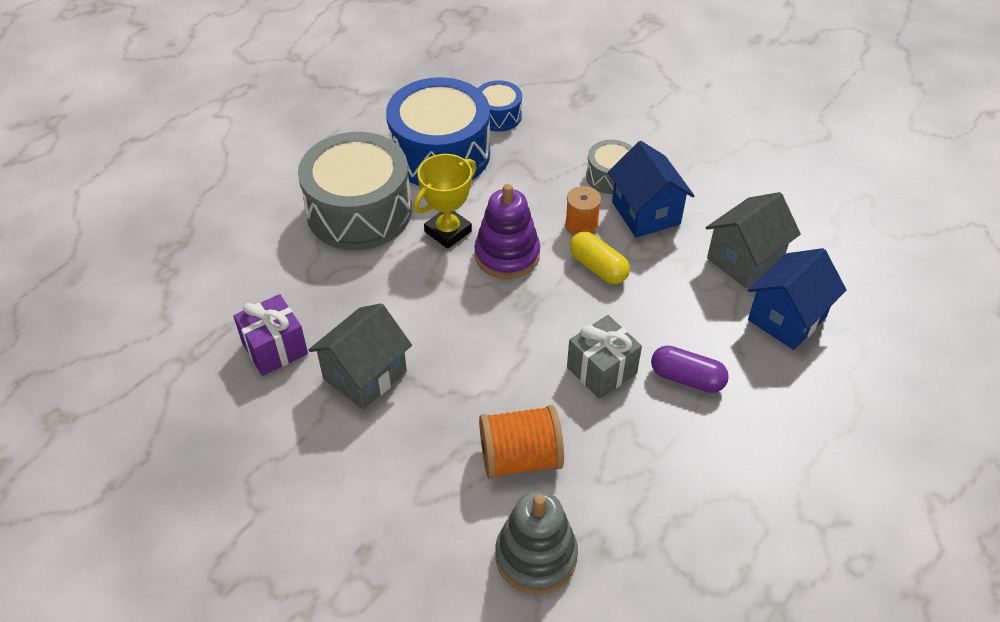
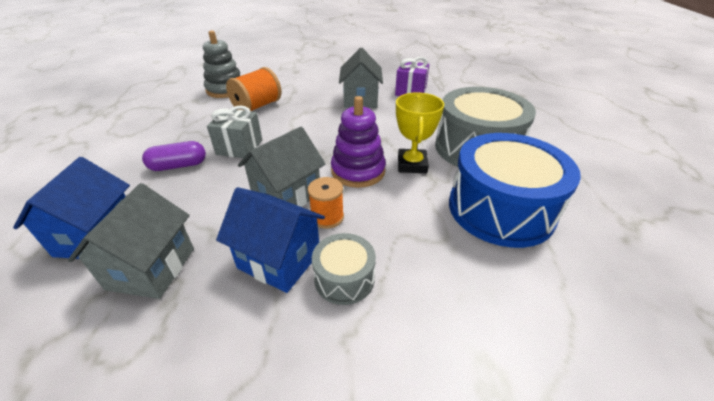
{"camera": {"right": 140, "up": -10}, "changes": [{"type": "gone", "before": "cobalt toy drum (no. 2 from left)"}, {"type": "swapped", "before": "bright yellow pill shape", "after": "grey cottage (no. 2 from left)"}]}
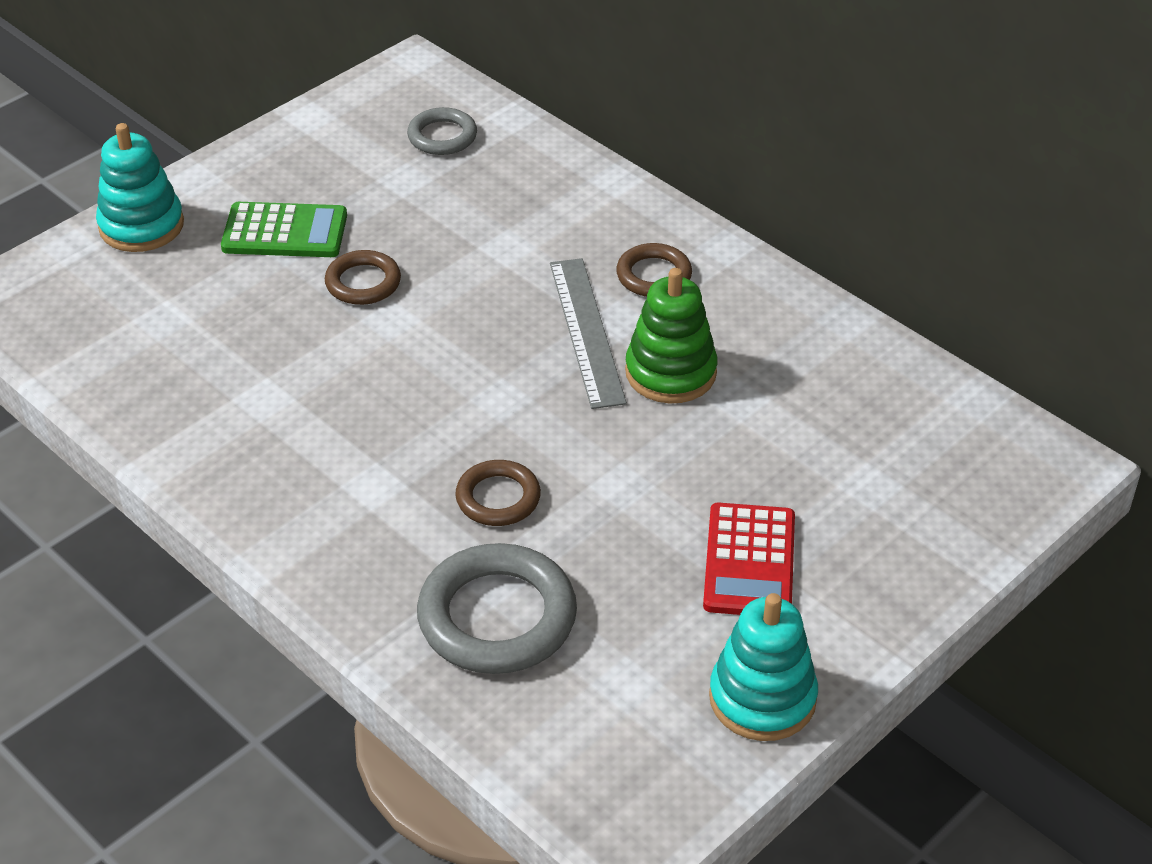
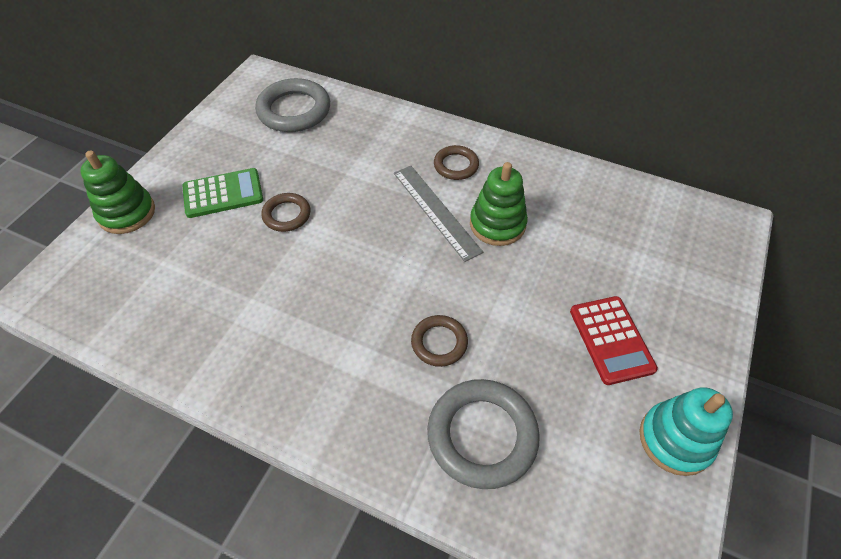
{"camera": {"right": -20, "up": 10}, "changes": [{"type": "repainted", "before": "aqua stacking toy (no. 1 from left)", "after": "green stacking toy (no. 1 from left)"}, {"type": "scaled", "before": "grey hoop (no. 1 from left)", "scale": 1.77}]}
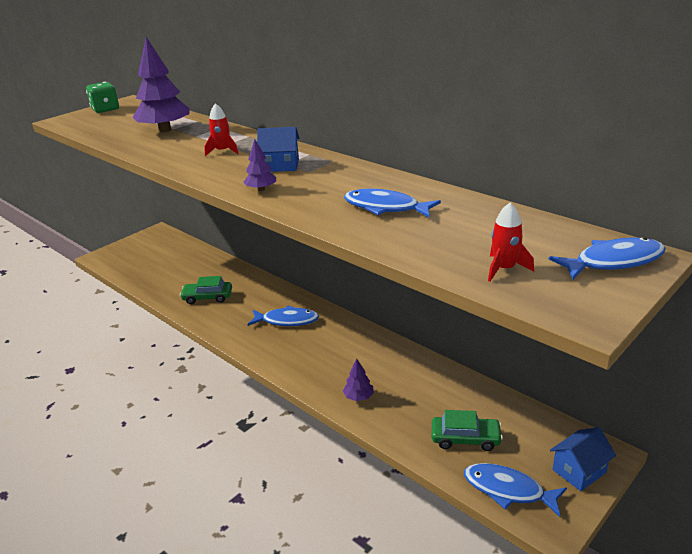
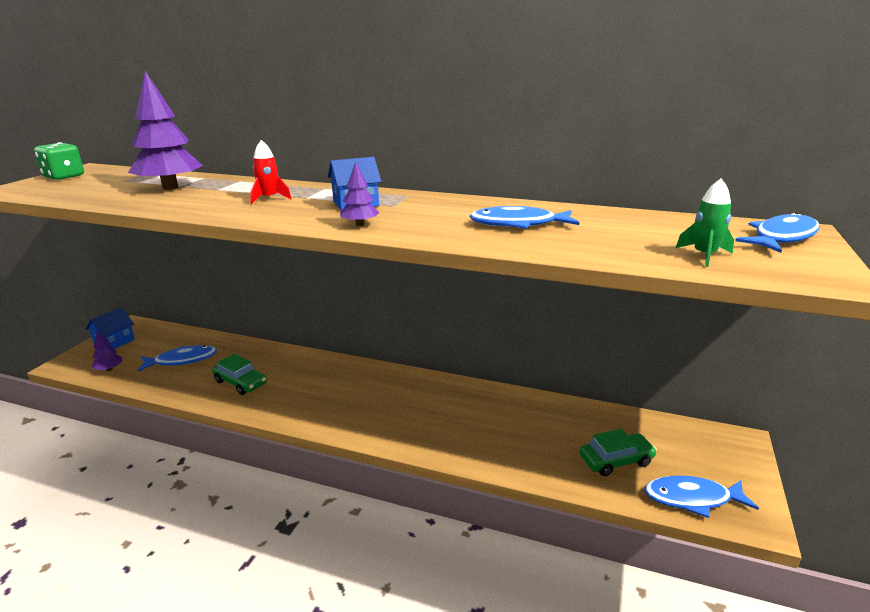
{"camera": {"right": -25, "up": -5}, "changes": [{"type": "rotated", "before": "green toy car (no. 1 from left)", "turn": -120}, {"type": "shifted", "before": "cobalt fish (no. 1 from left)"}, {"type": "shifted", "before": "royal purple toy tree (no. 3 from left in the first image)", "after": "royal purple toy tree (no. 1 from left)"}, {"type": "repainted", "before": "crimson rocket (no. 2 from left)", "after": "green rocket"}, {"type": "shifted", "before": "cobalt cottage (no. 2 from left in the first image)", "after": "cobalt cottage (no. 1 from left)"}]}
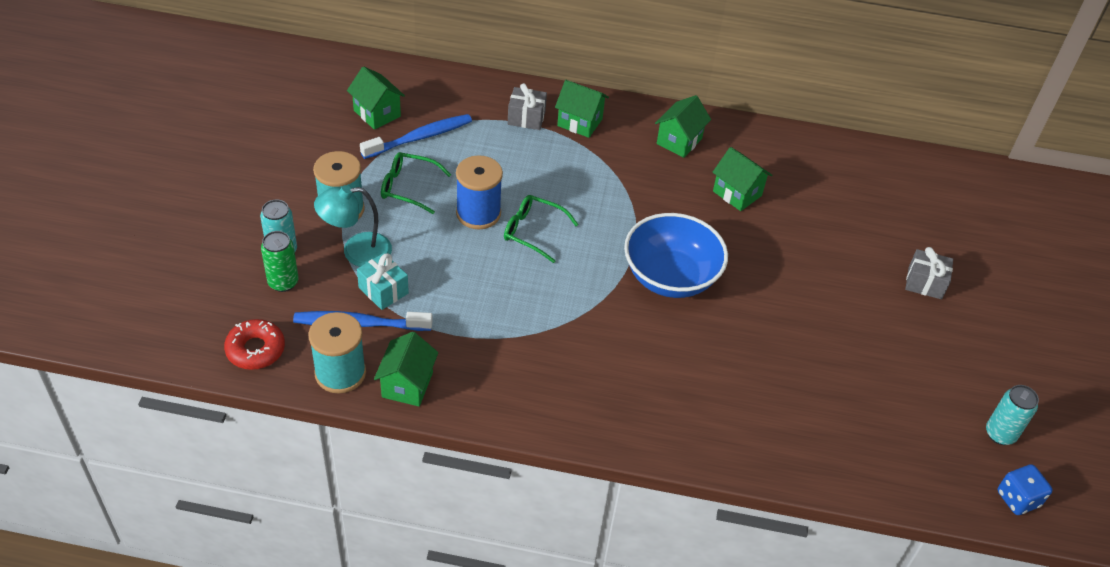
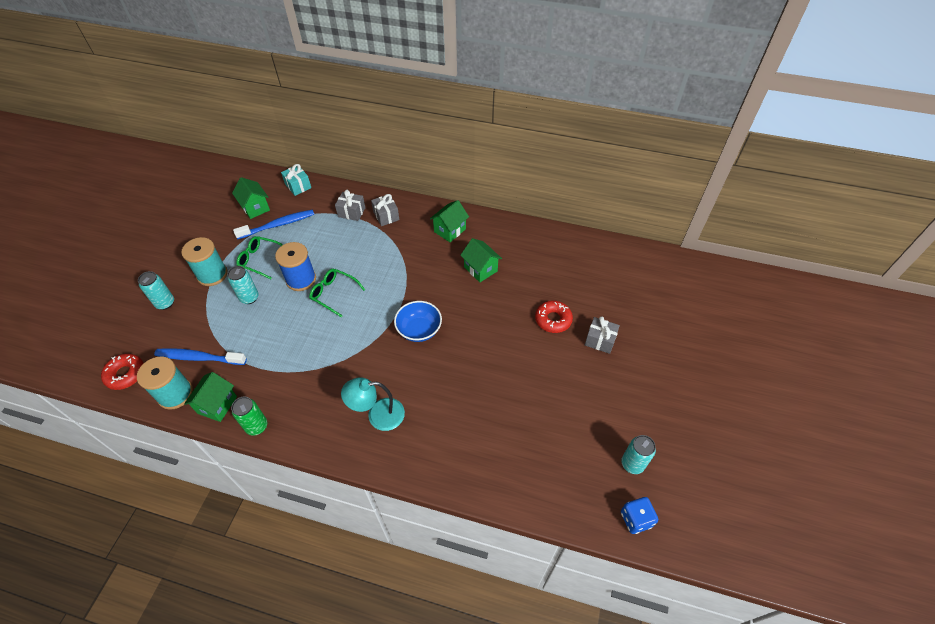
{"camera": {"right": 10, "up": 5}, "changes": [{"type": "shifted", "before": "green can"}, {"type": "shifted", "before": "aqua desk lamp"}, {"type": "shifted", "before": "aqua gift"}, {"type": "swapped", "before": "green cottage (no. 3 from left)", "after": "grey gift (no. 2 from left)"}, {"type": "scaled", "before": "cobalt deep dish", "scale": 0.66}, {"type": "new", "after": "aqua can (no. 2 from left)"}, {"type": "new", "after": "crimson doughnut (no. 2 from left)"}]}
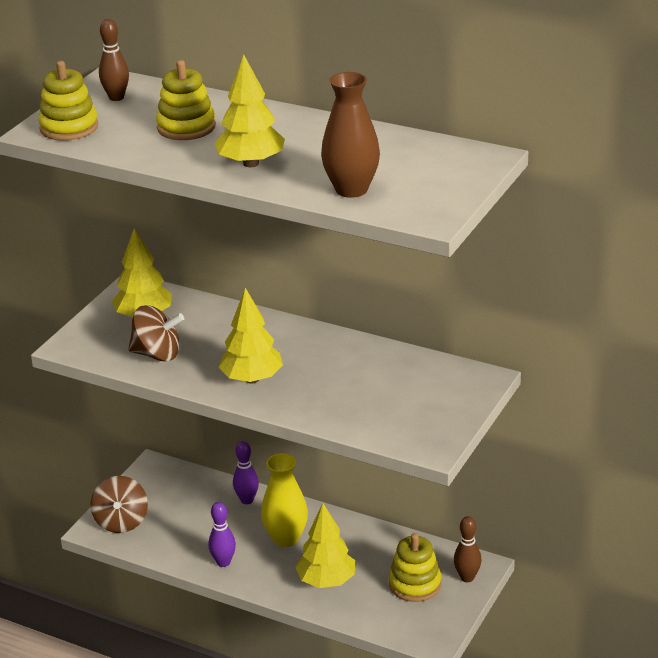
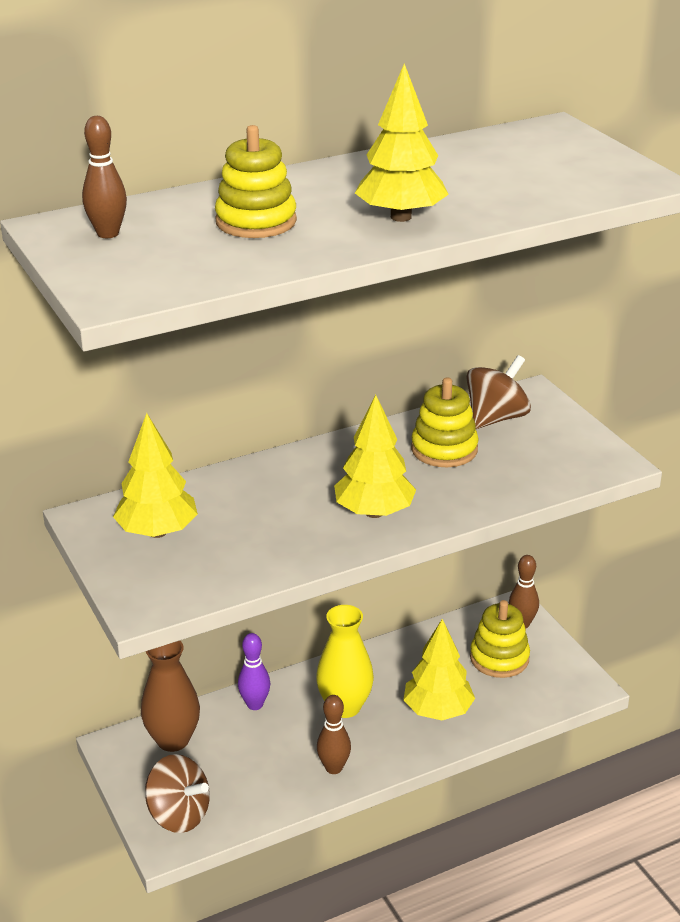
{"camera": {"right": -55, "up": 0}, "changes": [{"type": "shifted", "before": "bright yellow stacking toy (no. 1 from left in the first image)", "after": "bright yellow stacking toy (no. 2 from left)"}, {"type": "shifted", "before": "russet whirligig (no. 2 from left)"}, {"type": "repainted", "before": "royal purple bowling pin (no. 1 from left)", "after": "russet bowling pin (no. 2 from left)"}, {"type": "shifted", "before": "russet flower vase"}]}
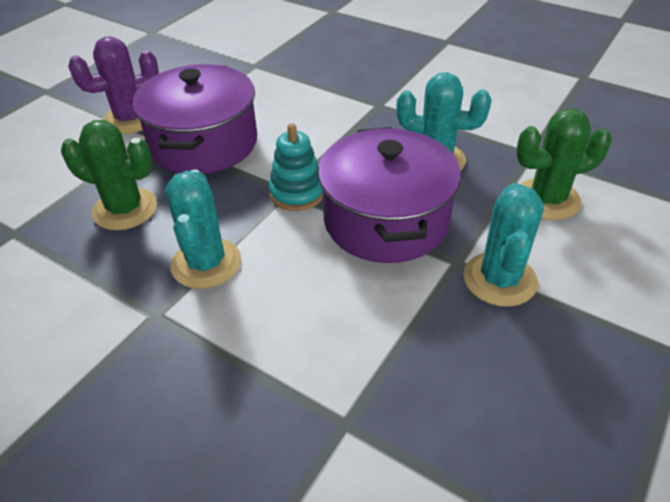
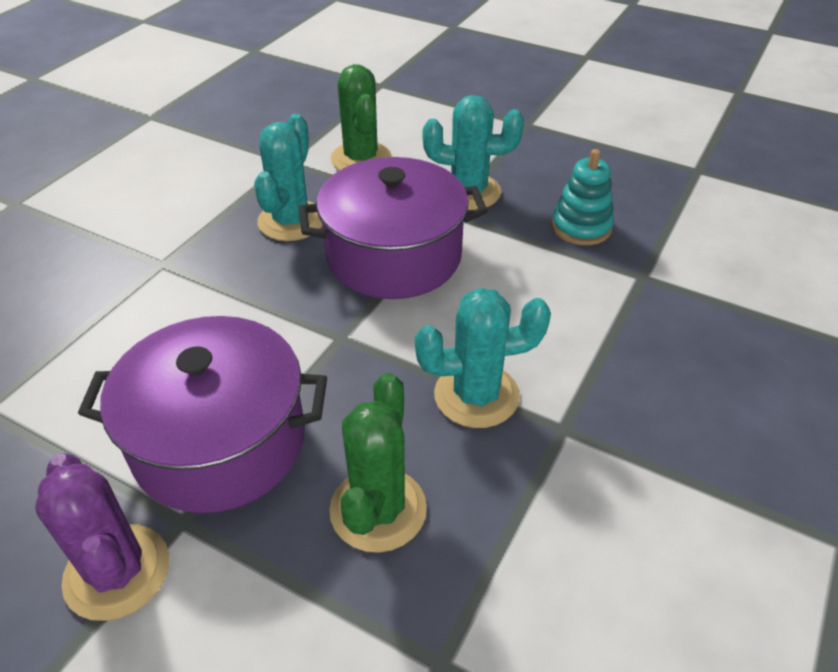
{"camera": {"right": -95, "up": 0}, "changes": [{"type": "shifted", "before": "aqua stacking toy"}]}
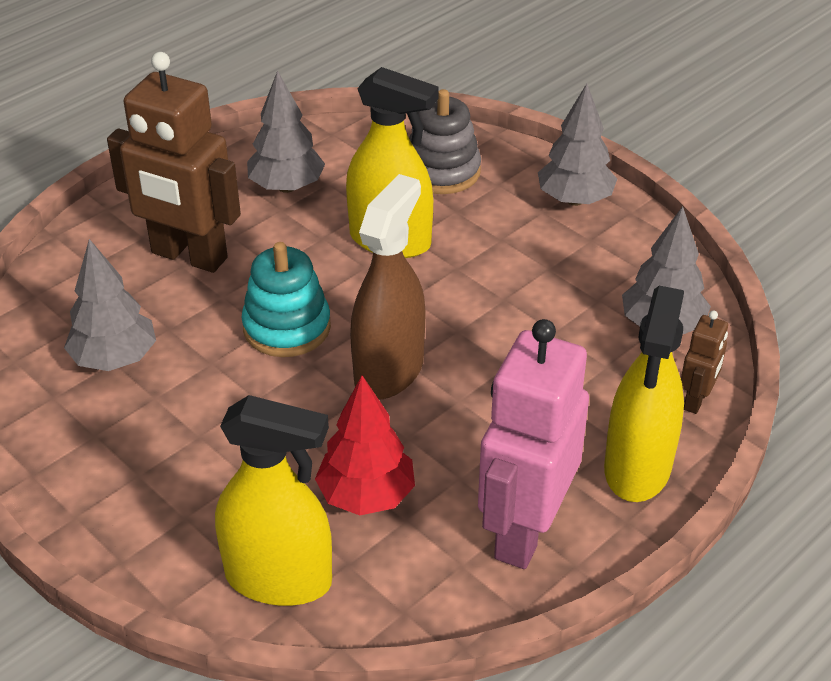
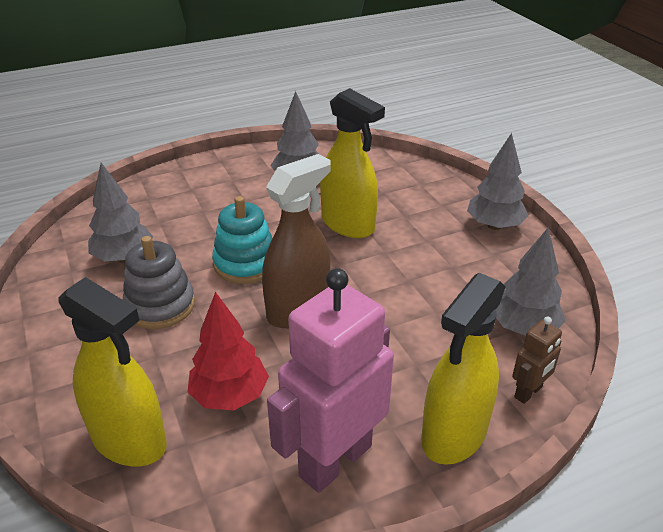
{"camera": {"right": 20, "up": -5}, "changes": [{"type": "gone", "before": "russet robot (no. 1 from left)"}, {"type": "shifted", "before": "grey stacking toy"}]}
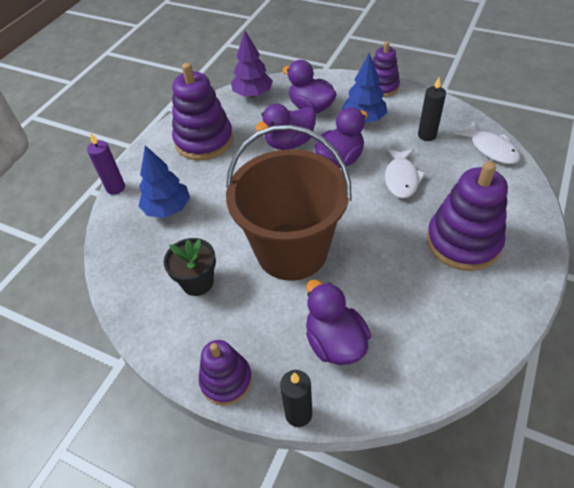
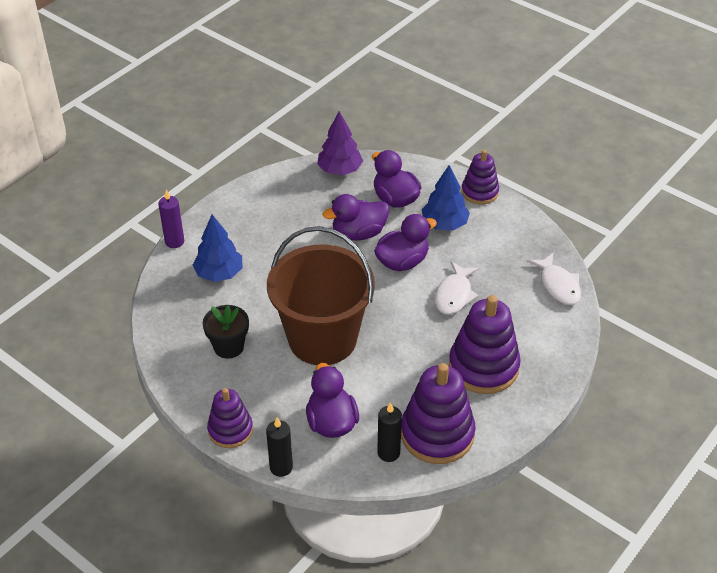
{"camera": {"right": 10, "up": -5}, "changes": [{"type": "shifted", "before": "royal purple stacking toy (no. 1 from left in the first image)", "after": "royal purple stacking toy (no. 2 from left)"}, {"type": "shifted", "before": "black pillar candle (no. 2 from left)"}]}
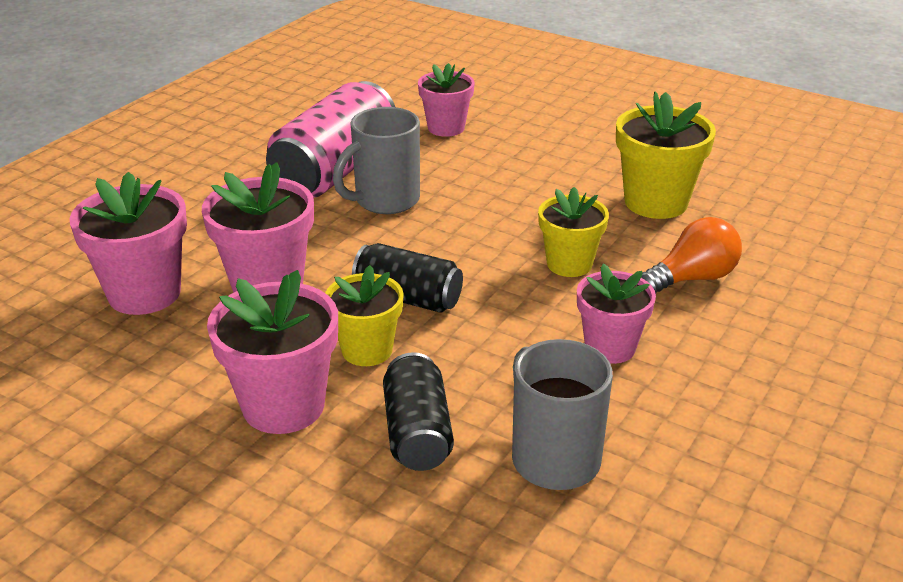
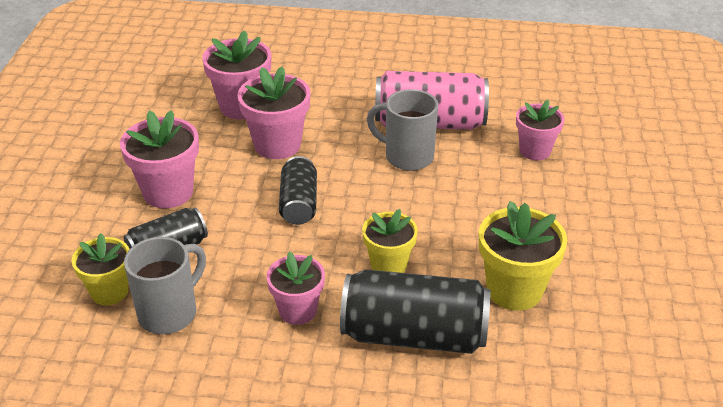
{"camera": {"right": 65, "up": 5}, "changes": [{"type": "shifted", "before": "bright yellow potted plant (no. 1 from left)"}, {"type": "swapped", "before": "orange-coloured light bulb", "after": "black can (no. 3 from left)"}]}
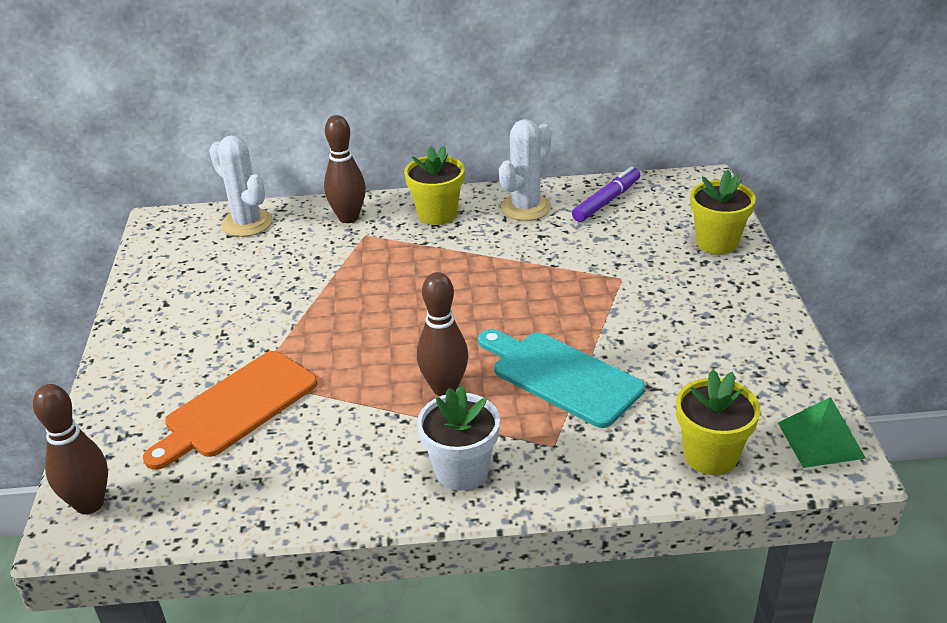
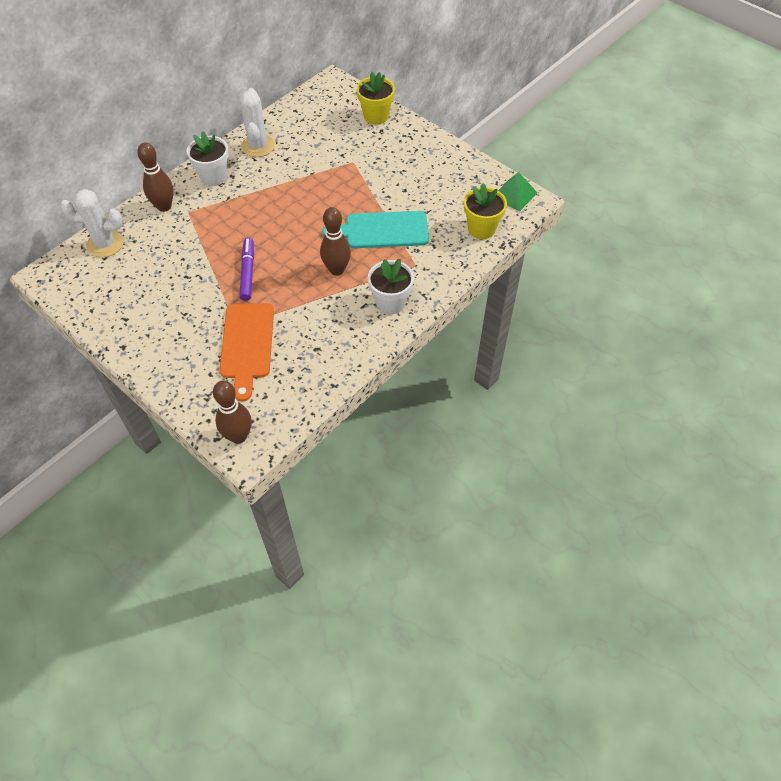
{"camera": {"right": -45, "up": 20}, "changes": [{"type": "repainted", "before": "bright yellow potted plant (no. 1 from left)", "after": "white potted plant (no. 1 from left)"}, {"type": "shifted", "before": "royal purple marker pen"}]}
